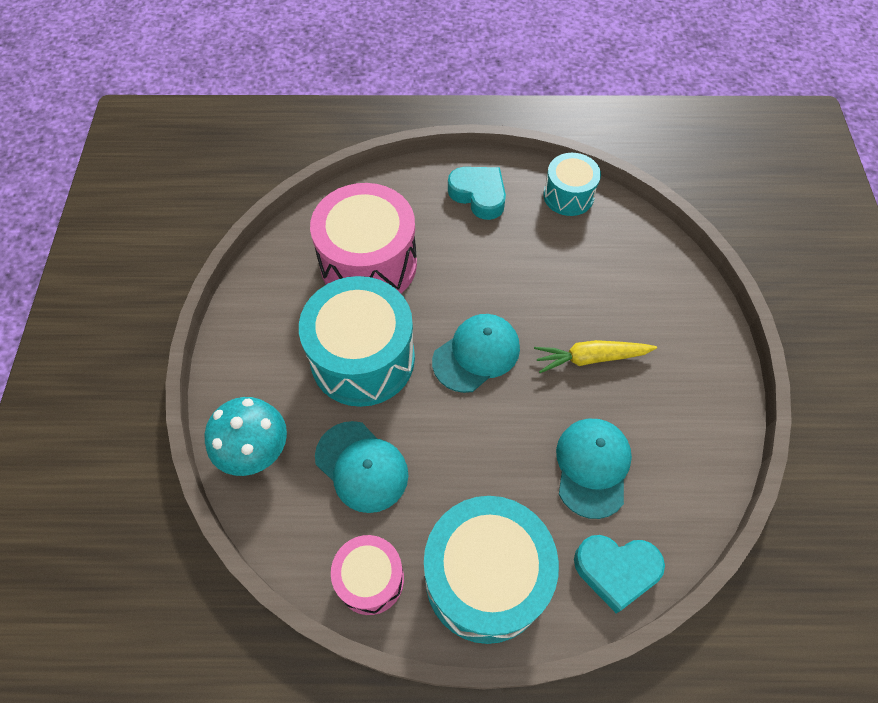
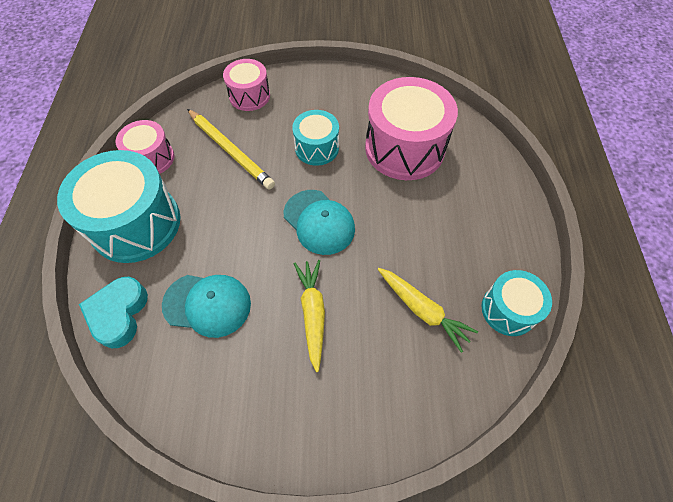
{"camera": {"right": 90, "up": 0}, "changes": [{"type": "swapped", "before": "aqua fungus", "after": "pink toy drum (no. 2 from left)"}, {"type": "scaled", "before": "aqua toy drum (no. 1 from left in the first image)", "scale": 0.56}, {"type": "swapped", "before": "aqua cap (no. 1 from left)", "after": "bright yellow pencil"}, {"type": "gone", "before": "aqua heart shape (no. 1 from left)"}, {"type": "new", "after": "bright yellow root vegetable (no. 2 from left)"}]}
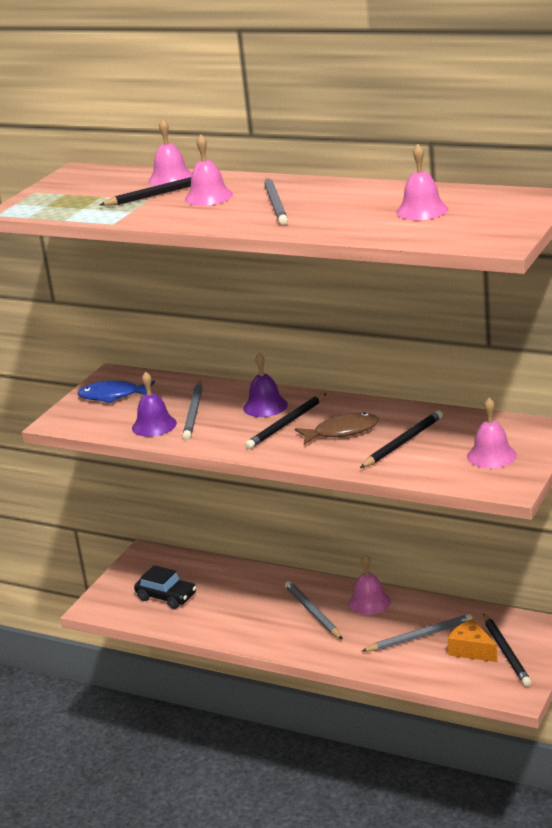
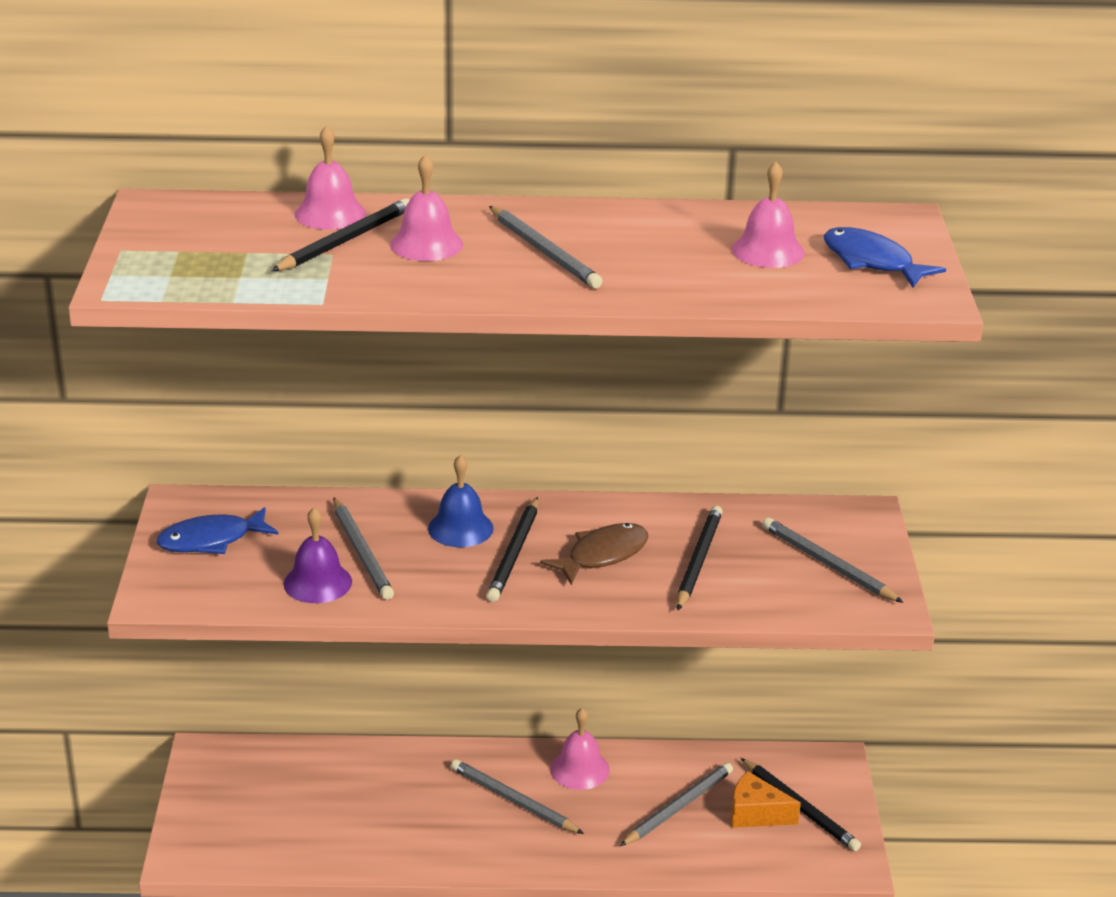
{"camera": {"right": -30, "up": 5}, "changes": [{"type": "gone", "before": "black toy car"}, {"type": "repainted", "before": "royal purple school bell (no. 2 from left)", "after": "cobalt school bell"}, {"type": "swapped", "before": "pink school bell (no. 5 from left)", "after": "grey pencil (no. 5 from left)"}, {"type": "new", "after": "cobalt fish (no. 2 from left)"}]}
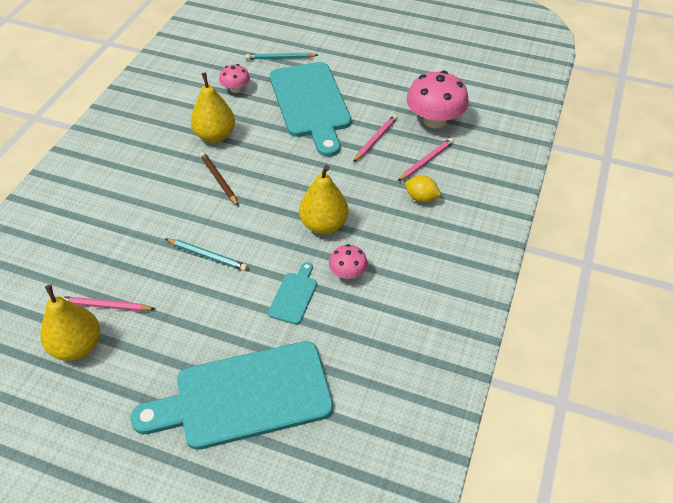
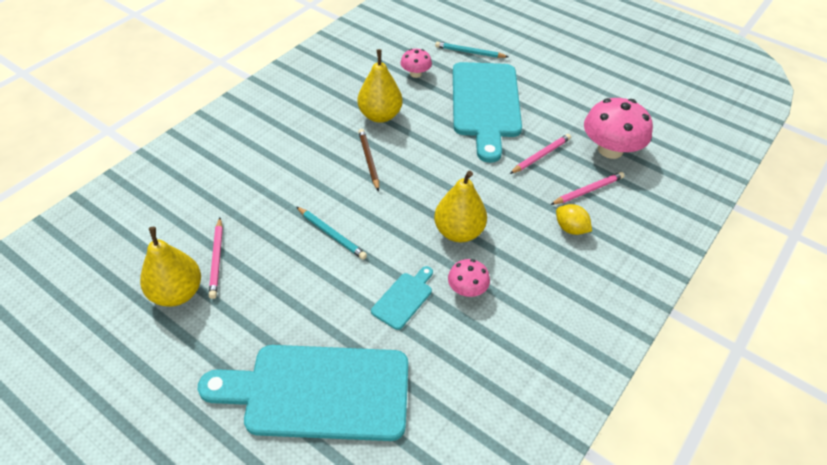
{"camera": {"right": 15, "up": 0}, "changes": [{"type": "rotated", "before": "pink pencil (no. 1 from left)", "turn": -120}]}
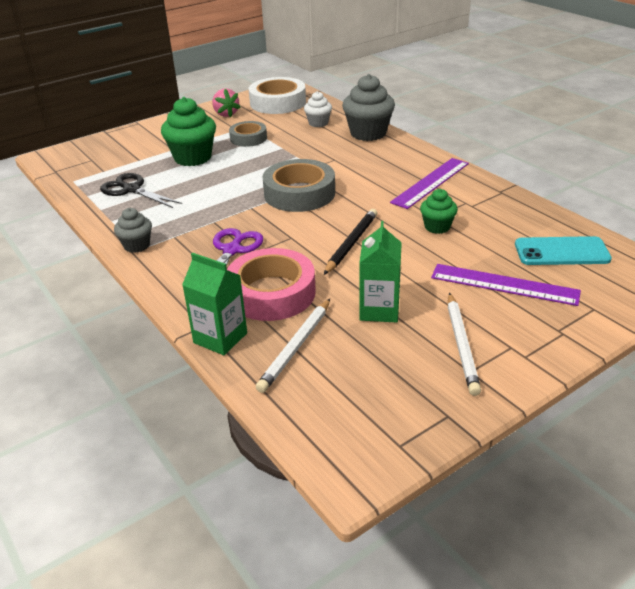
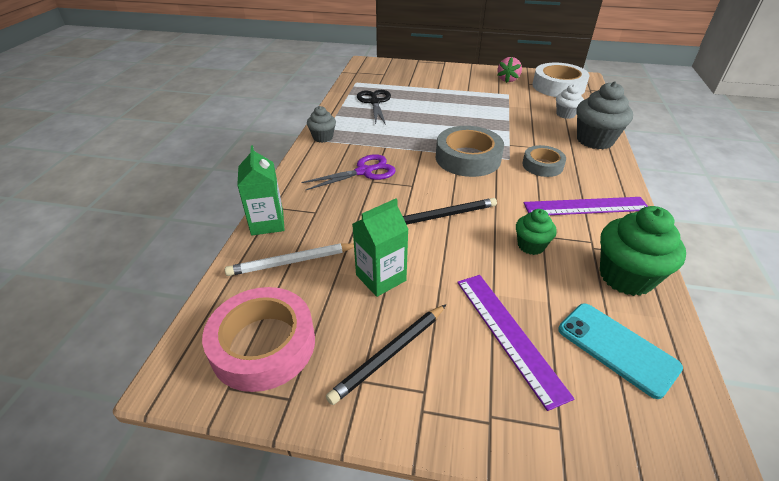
{"camera": {"right": 45, "up": 5}, "changes": [{"type": "shifted", "before": "green fairy cake (no. 1 from left in the first image)", "after": "green fairy cake (no. 2 from left)"}, {"type": "shifted", "before": "pink sticky tape"}, {"type": "shifted", "before": "grey sticky tape (no. 1 from left in the first image)", "after": "grey sticky tape (no. 2 from left)"}, {"type": "repainted", "before": "white pencil (no. 2 from left)", "after": "black pencil (no. 1 from left)"}]}
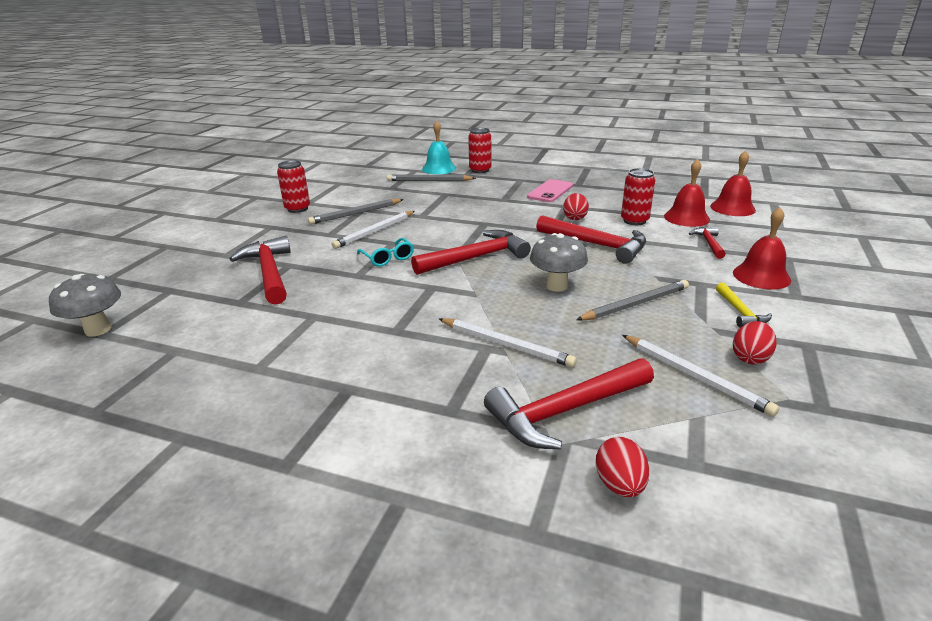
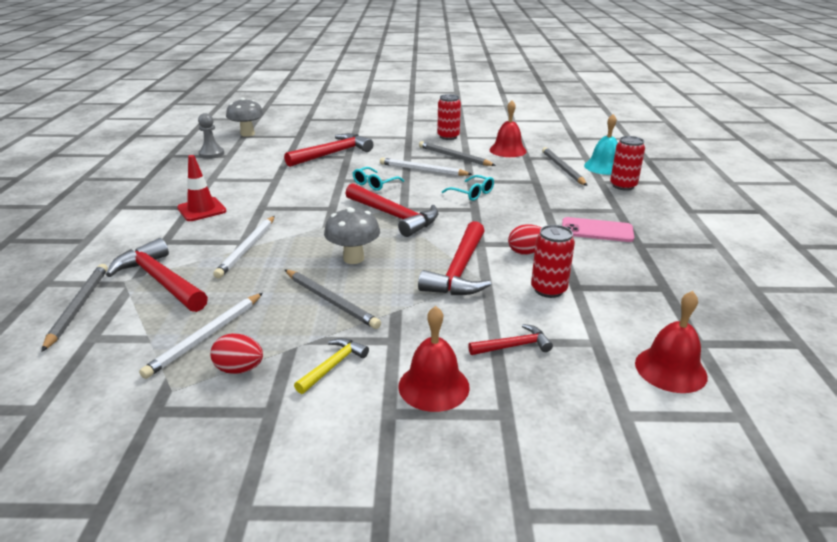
{"camera": {"right": 70, "up": 0}, "changes": [{"type": "swapped", "before": "crimson egg shape (no. 2 from left)", "after": "grey pencil (no. 1 from left)"}, {"type": "shifted", "before": "crimson school bell (no. 1 from left in the first image)", "after": "crimson school bell (no. 2 from left)"}, {"type": "rotated", "before": "bright yellow hammer", "turn": 150}, {"type": "new", "after": "crimson safety cone"}, {"type": "new", "after": "grey game pawn"}, {"type": "new", "after": "aqua glasses (no. 2 from left)"}]}
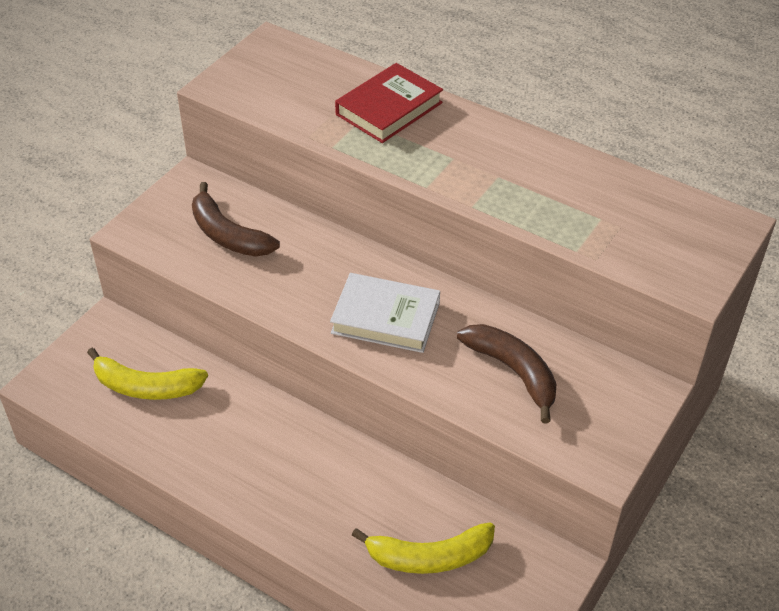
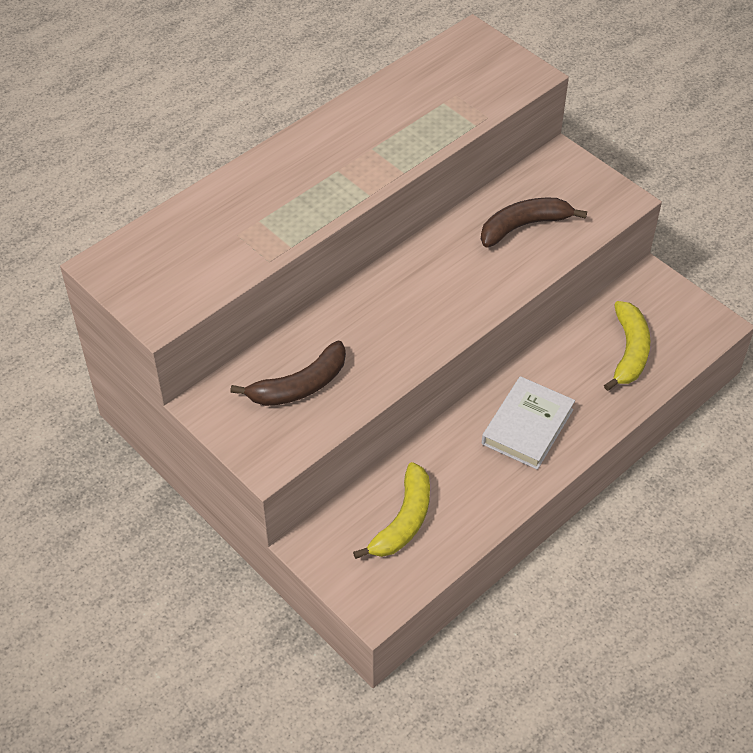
{"camera": {"right": -75, "up": 5}, "changes": [{"type": "shifted", "before": "white book"}, {"type": "gone", "before": "crimson book"}]}
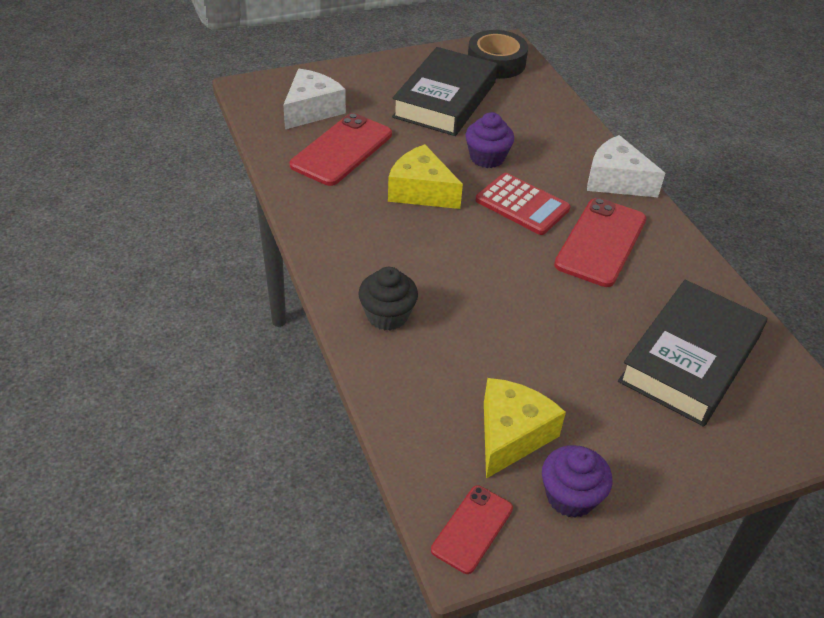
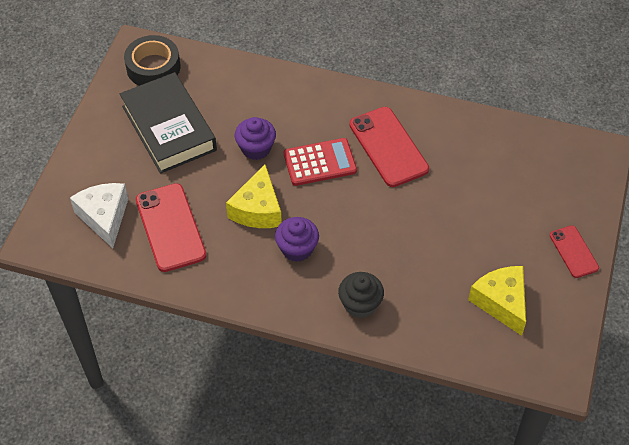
{"camera": {"right": -50, "up": 10}, "changes": [{"type": "rotated", "before": "bright yellow cheese (no. 1 from left)", "turn": -60}, {"type": "shifted", "before": "crimson mobile phone (no. 2 from left in the first image)", "after": "crimson mobile phone (no. 3 from left)"}, {"type": "shifted", "before": "royal purple fairy cake (no. 2 from left)"}, {"type": "gone", "before": "white cheese (no. 2 from left)"}, {"type": "gone", "before": "black book (no. 2 from left)"}]}
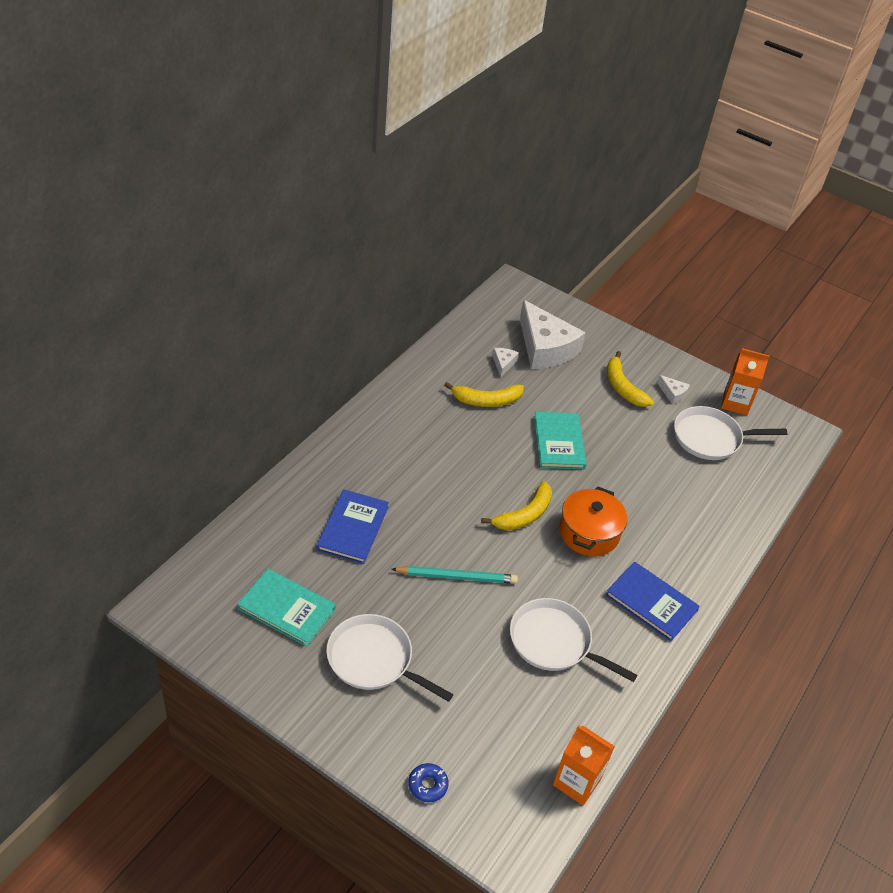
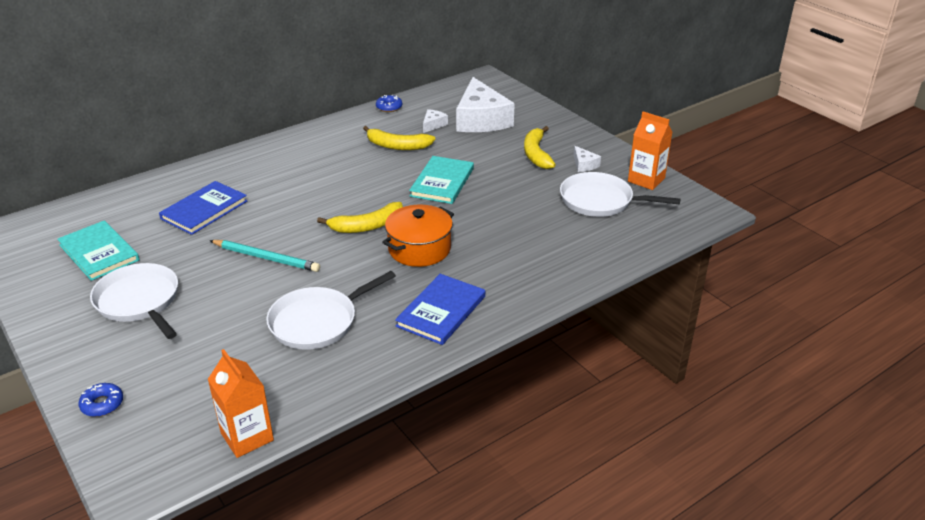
{"camera": {"right": 25, "up": -10}, "changes": [{"type": "rotated", "before": "white skillet (no. 2 from left)", "turn": -90}, {"type": "rotated", "before": "cobalt book (no. 2 from left)", "turn": 60}, {"type": "new", "after": "cobalt doughnut (no. 2 from left)"}]}
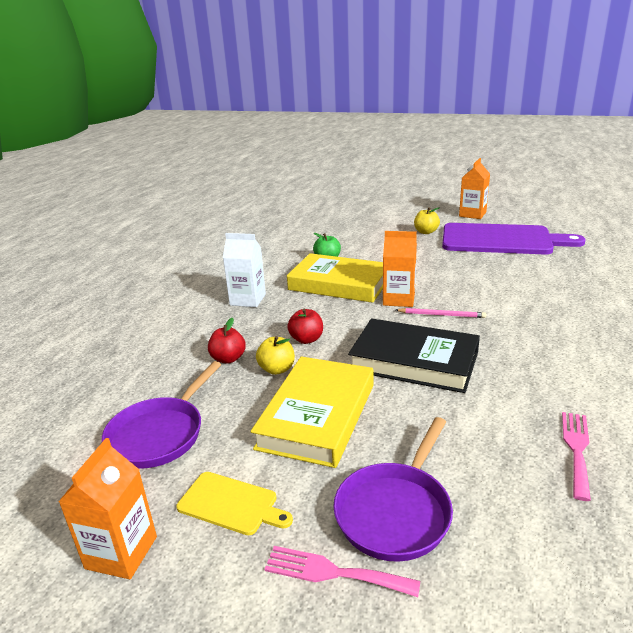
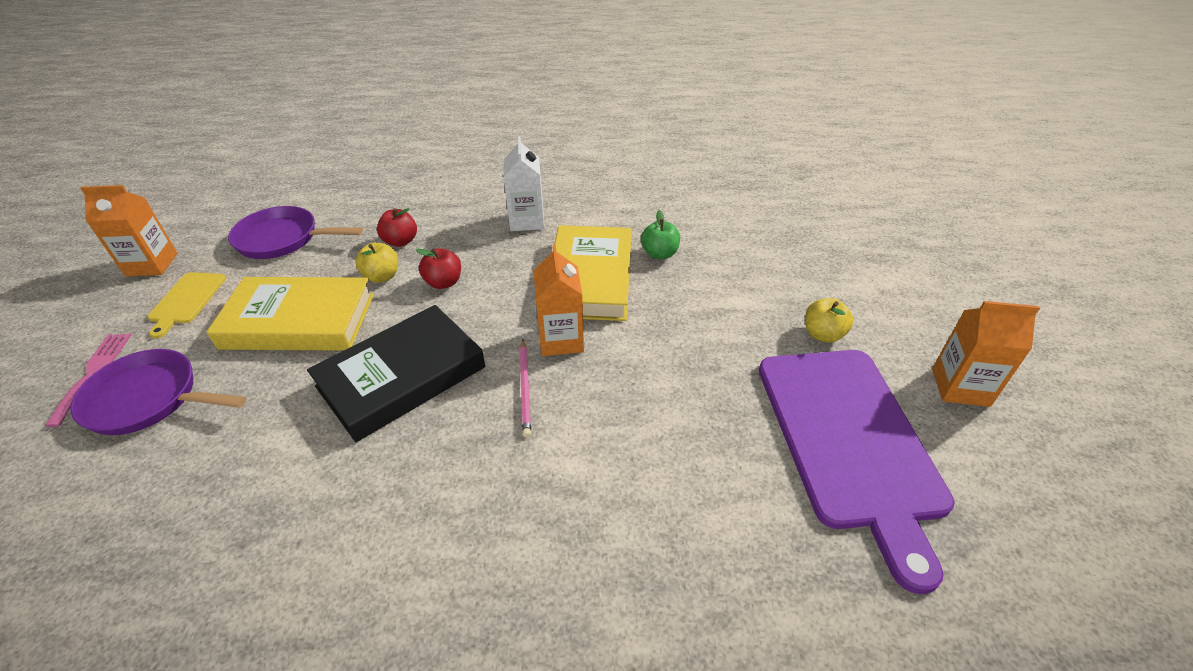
{"camera": {"right": 70, "up": 15}, "changes": [{"type": "rotated", "before": "black book", "turn": 45}, {"type": "gone", "before": "pink fork (no. 2 from left)"}]}
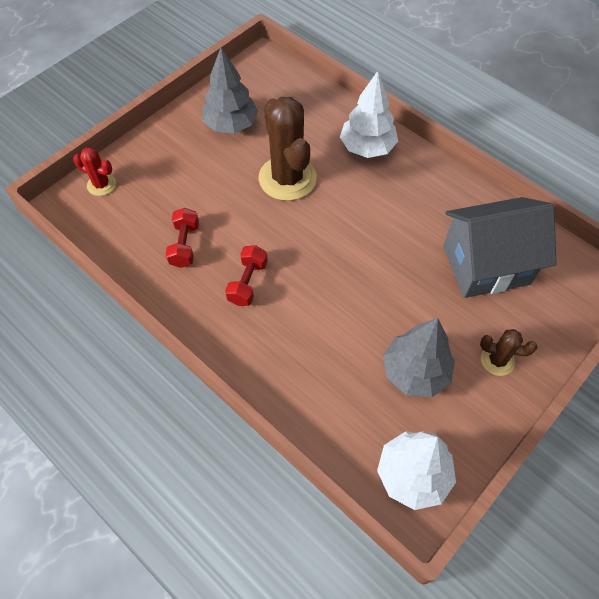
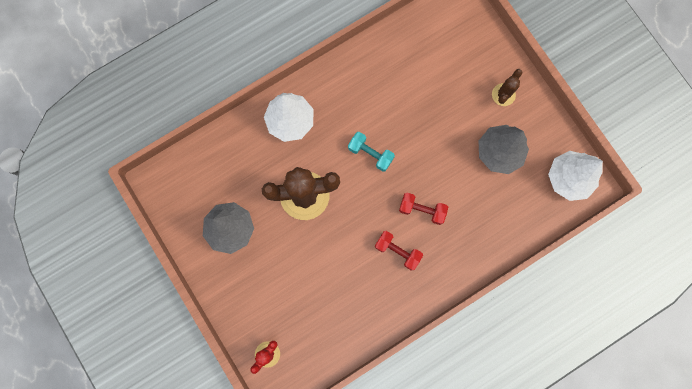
{"camera": {"right": -75, "up": 20}, "changes": [{"type": "shifted", "before": "crimson dumbbell (no. 1 from left in the first image)", "after": "crimson dumbbell (no. 2 from left)"}, {"type": "gone", "before": "grey cottage"}, {"type": "new", "after": "aqua dumbbell"}]}
